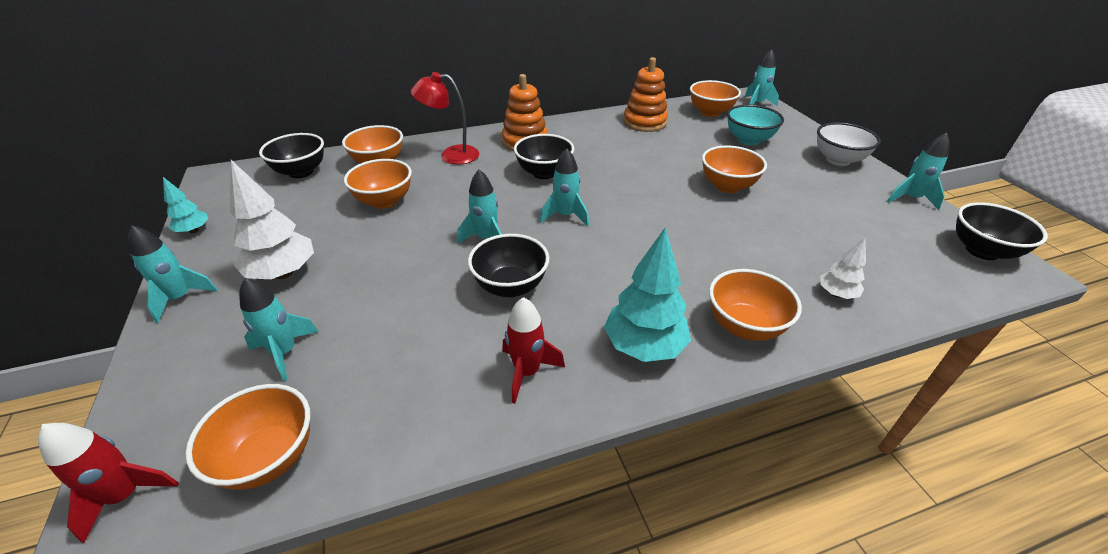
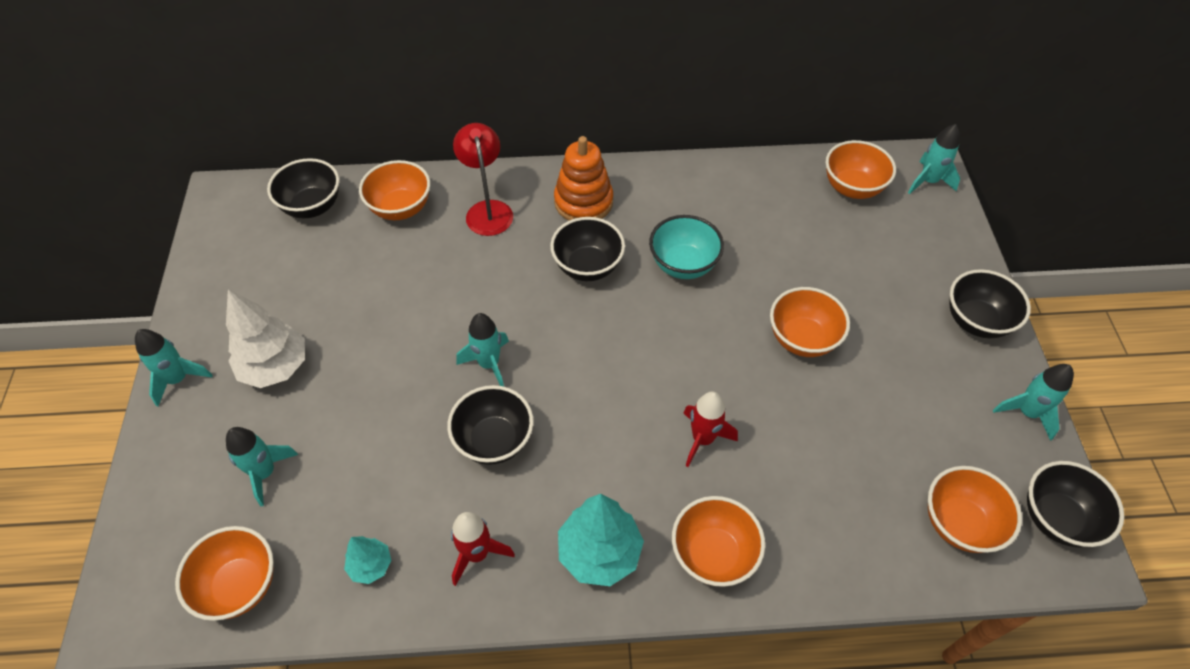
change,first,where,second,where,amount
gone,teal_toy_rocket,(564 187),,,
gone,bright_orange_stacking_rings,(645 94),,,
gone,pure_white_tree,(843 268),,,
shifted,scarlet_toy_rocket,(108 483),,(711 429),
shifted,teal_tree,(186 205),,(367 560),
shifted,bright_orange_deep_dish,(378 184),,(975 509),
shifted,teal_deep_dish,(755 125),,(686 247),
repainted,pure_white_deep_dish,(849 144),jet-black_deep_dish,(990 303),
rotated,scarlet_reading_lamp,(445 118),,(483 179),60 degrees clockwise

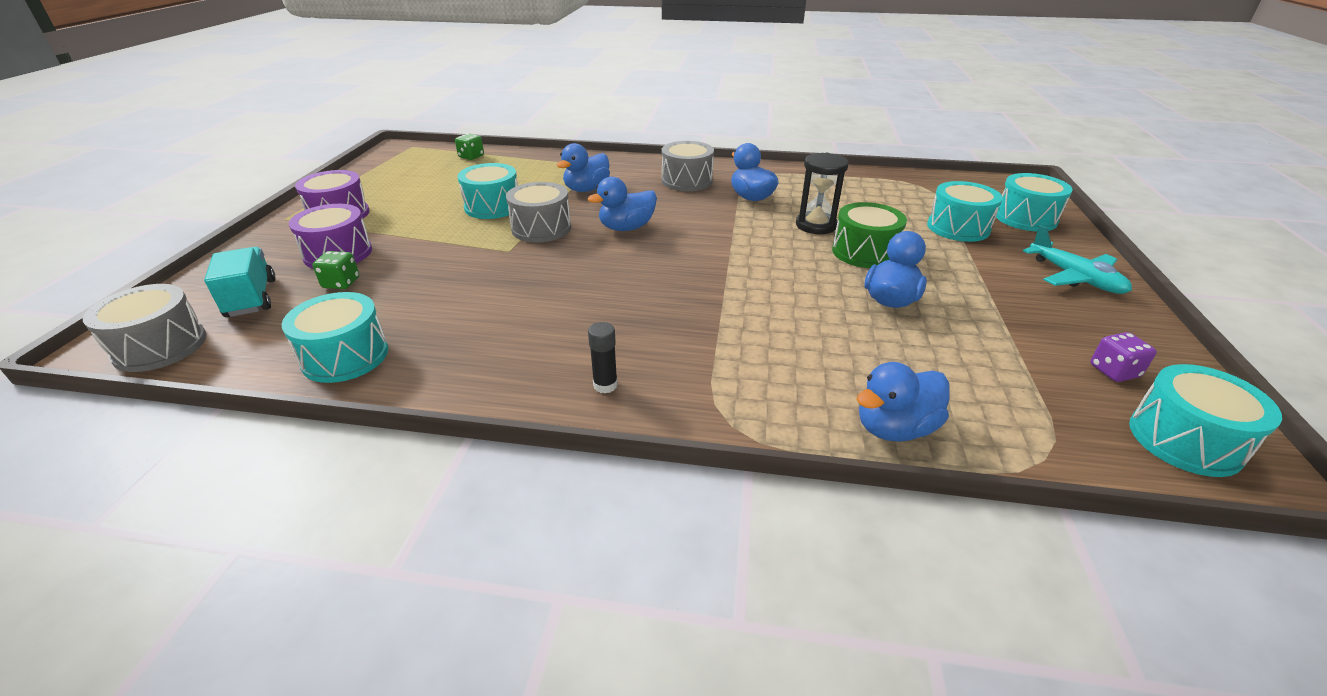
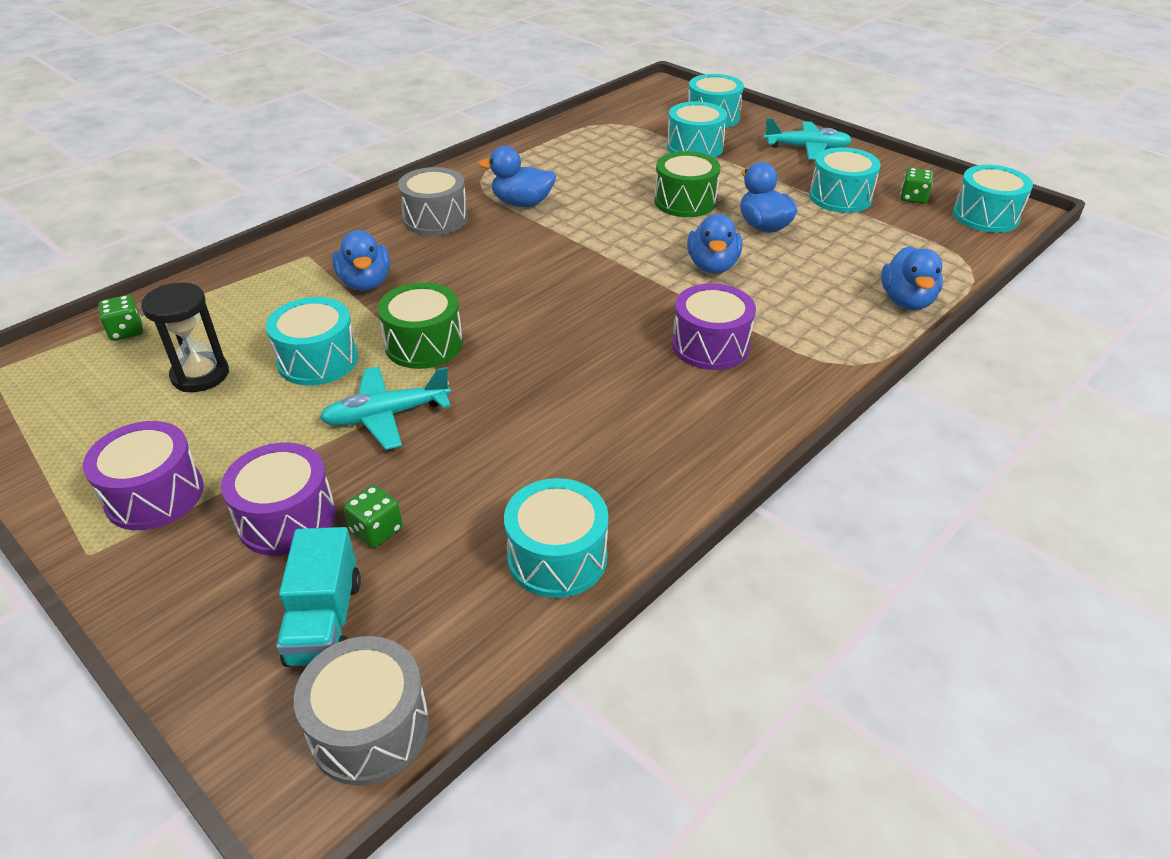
change,first,where,second,where,amount
gone,jet-black_glue,(603 357),,,
new,,,teal_plane,(385 408),
new,,,royal_purple_drum,(714 326),
new,,,teal_drum,(845 180),
shifted,blue_toy_duck,(622 204),,(714 244),
shifted,jet-black_sandglass,(822 193),,(185 337),
repainted,ash-grey_drum,(538 212),emerald_drum,(420 325),
repainted,royal_purple_dice,(1123 357),emerald_dice,(916 186),
rotated,teal_toy_truck,(239 282),,(318 597),105 degrees counterclockwise

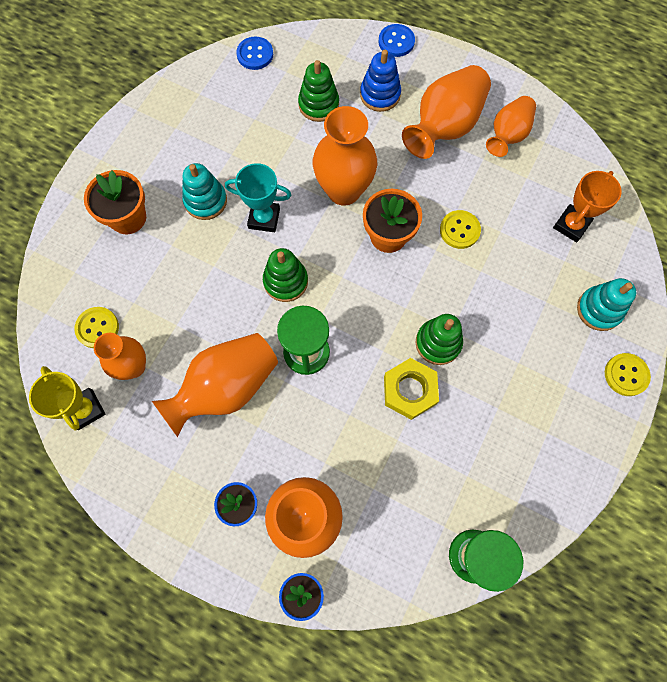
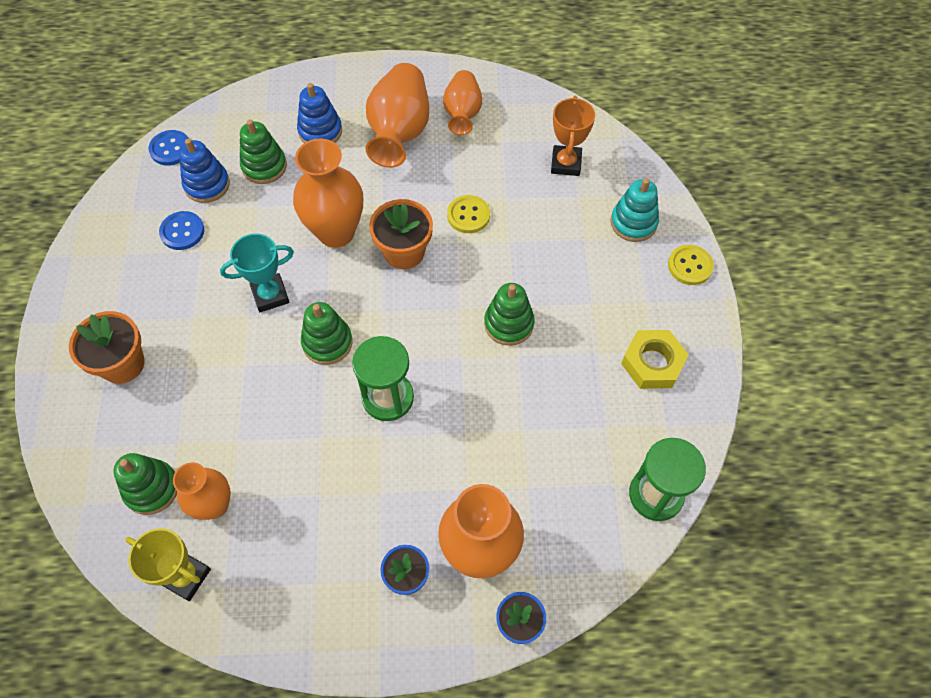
change,first,where,second,where,amount
gone,bright_orange_vase,(215 385),,,
gone,teal_stacking_rings,(204 191),,,
new,,,blue_stacking_rings,(204 171),
shifted,blue_button,(396 40),,(181 230),
shifted,yellow_hexagon_nut,(411 389),,(655 359),
swapped,yellow_button,(96 327),emerald_stacking_rings,(145 484),

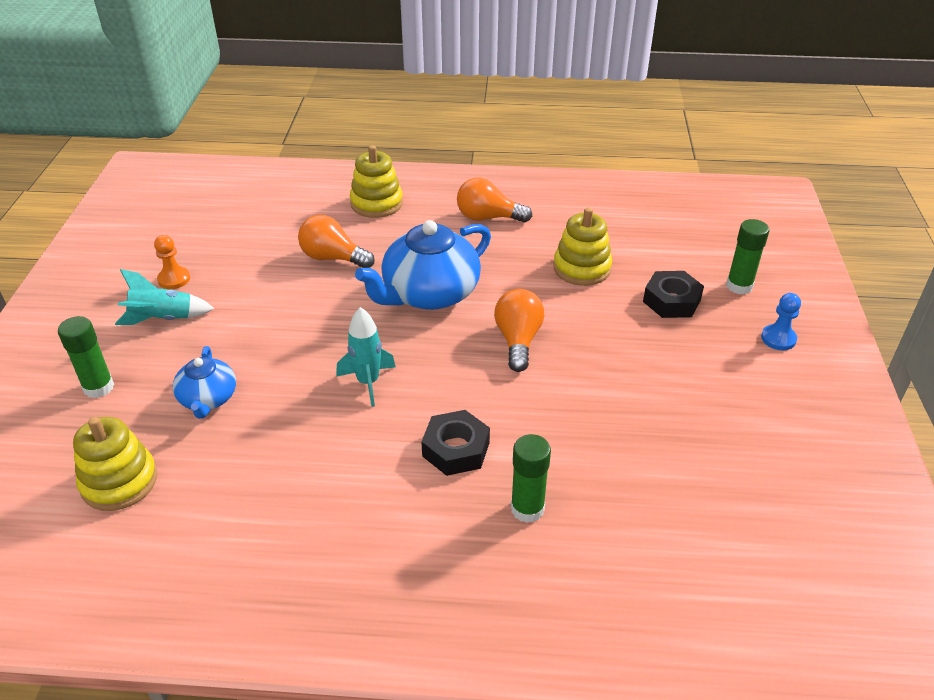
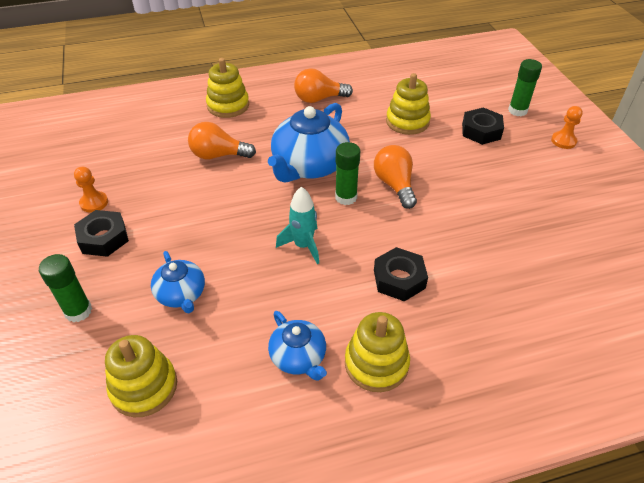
change,first,where,second,where,amount
new,,,blue_tea_pot,(297 346),
new,,,yellow_stacking_rings,(377 352),
shifted,emerald_glue,(531 478),,(347 173),
swapped,teal_toy_rocket,(164 297),jet-black_hexagon_nut,(101 233),
repainted,blue_pawn,(781 321),bright_orange_pawn,(567 127),

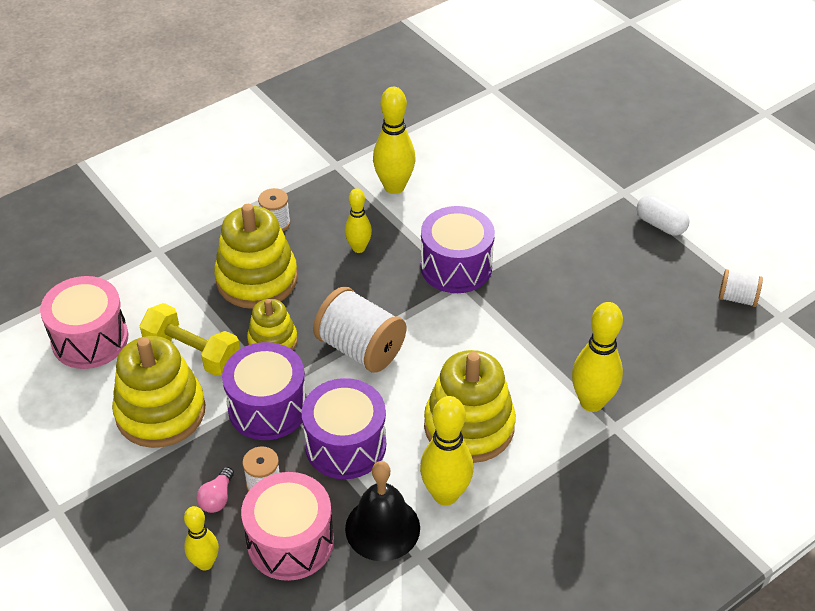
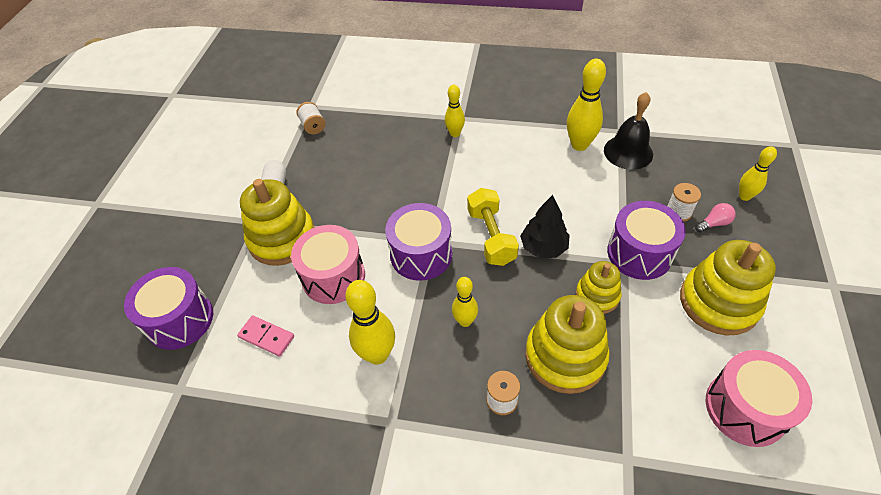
change,first,where,second,where,amount
new,,,rosy_domino,(265 336),
shifted,yellow_free_weight,(189 339),,(493 227),
shifted,rosy_drum,(287 526),,(328 264),
shifted,royal_purple_drum,(343 428),,(168 308),
shifted,yellow_stacking_rings,(470 406),,(277 222),
swapped,pure_white_spool,(359 329),jet-black_tree,(544 226),
scaled,yellow_bowling_pin,(597 357),,(455 110),x0.61

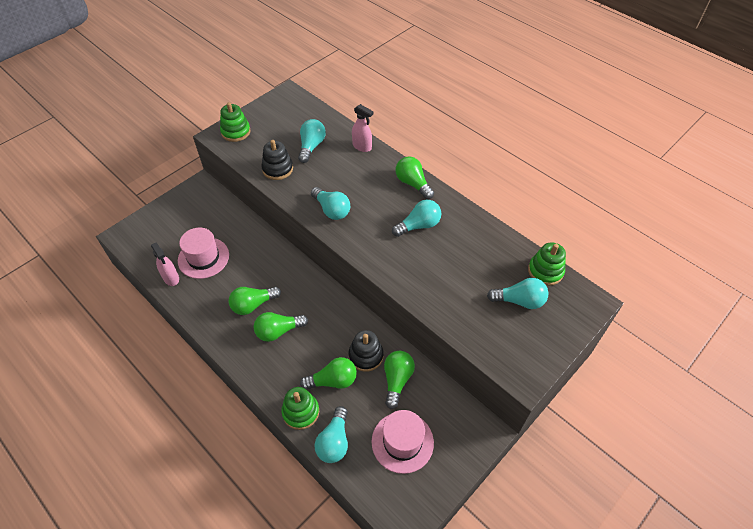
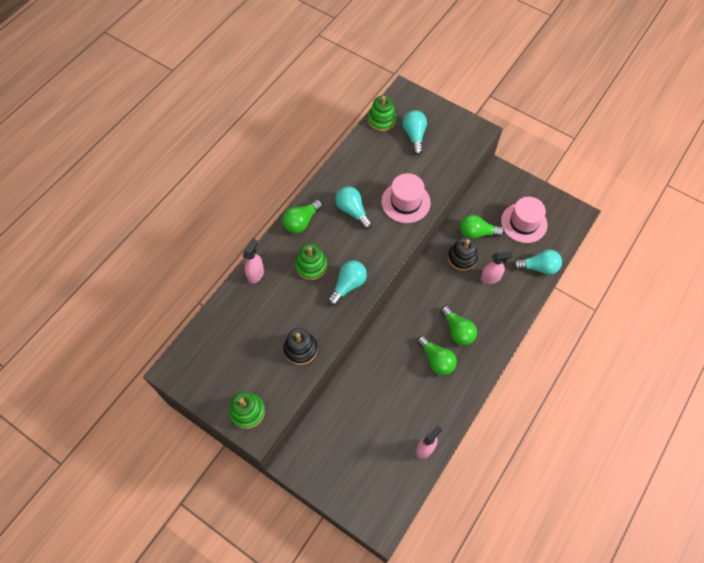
change,first,where,second,where,amount
gone,teal_light_bulb,(312 141),,,
shifted,rosy_hat,(203 253),,(406 198),
shifted,emerald_stacking_rings,(300 408),,(311 261),
swapped,emerald_light_bulb,(328 373),rosy_spray_cleaner,(496 268),

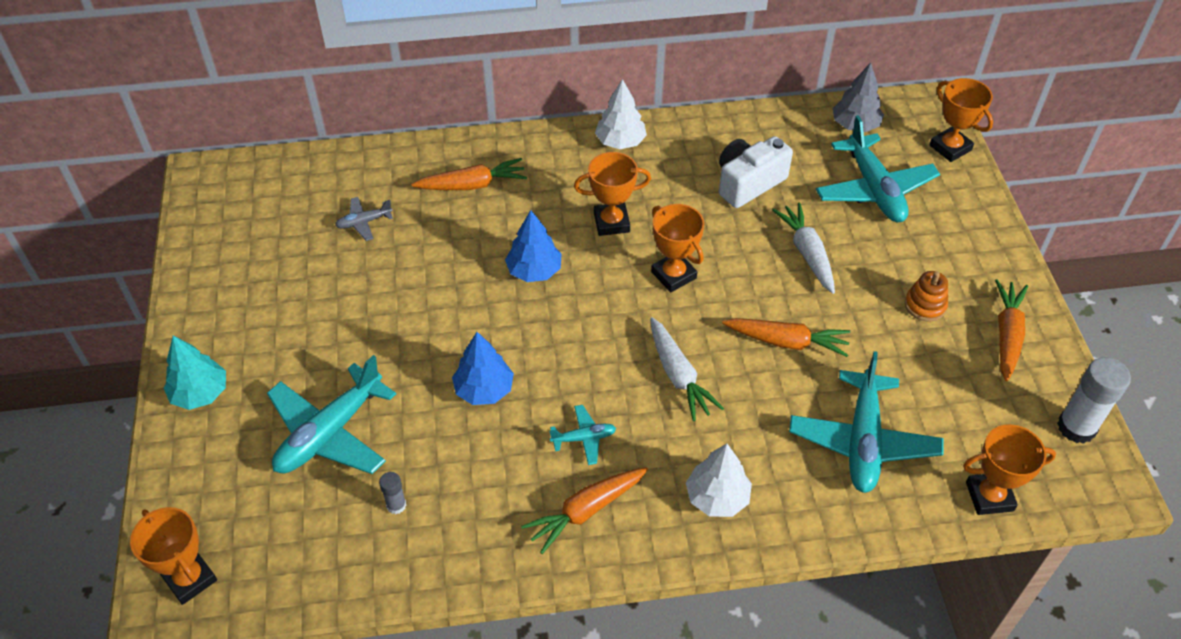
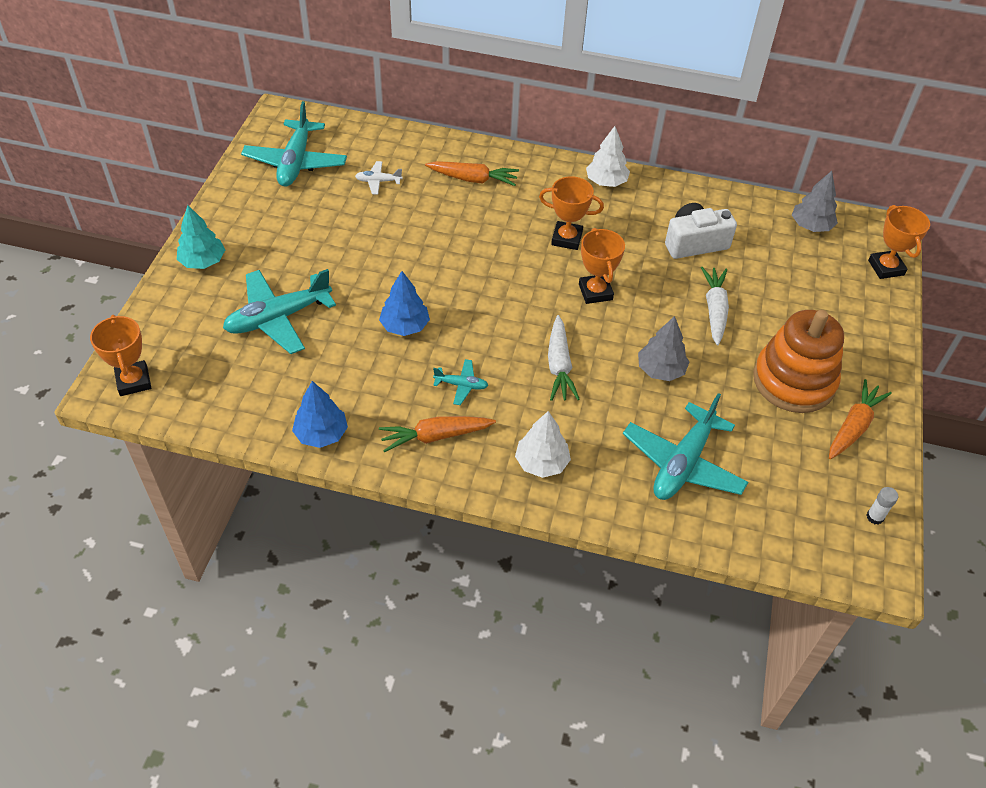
change,first,where,second,where,amount
gone,ash-grey_glue,(392 493),,,
gone,bright_orange_trophy,(1009 470),,,
shifted,blue_tree,(533 246),,(320 414),
shifted,teal_plane,(878 168),,(294 144),
swapped,bright_orange_root_vegetable,(786 337),ash-grey_tree,(663 348),
repainted,ash-grey_plane,(364 219),pure_white_plane,(379 178),
scaled,bright_orange_stacking_rings,(926 296),,(798 361),x2.26
scaled,pure_white_glue,(1094 400),,(882 505),x0.50

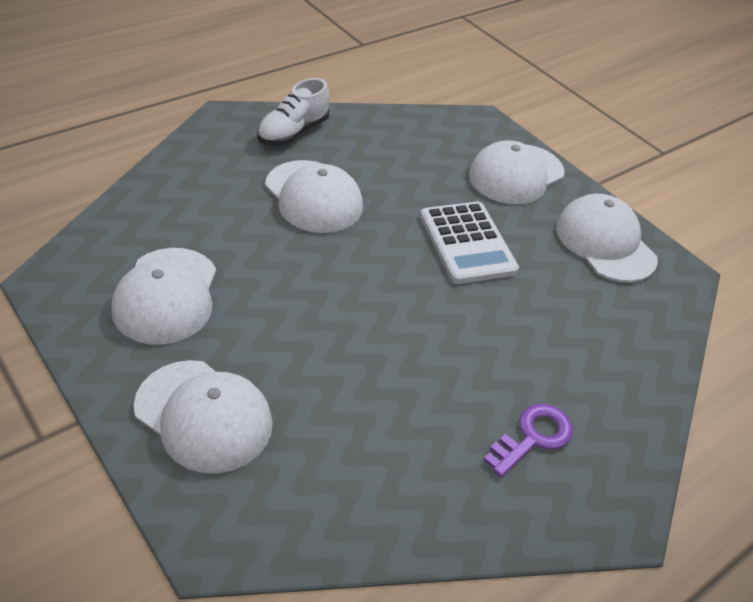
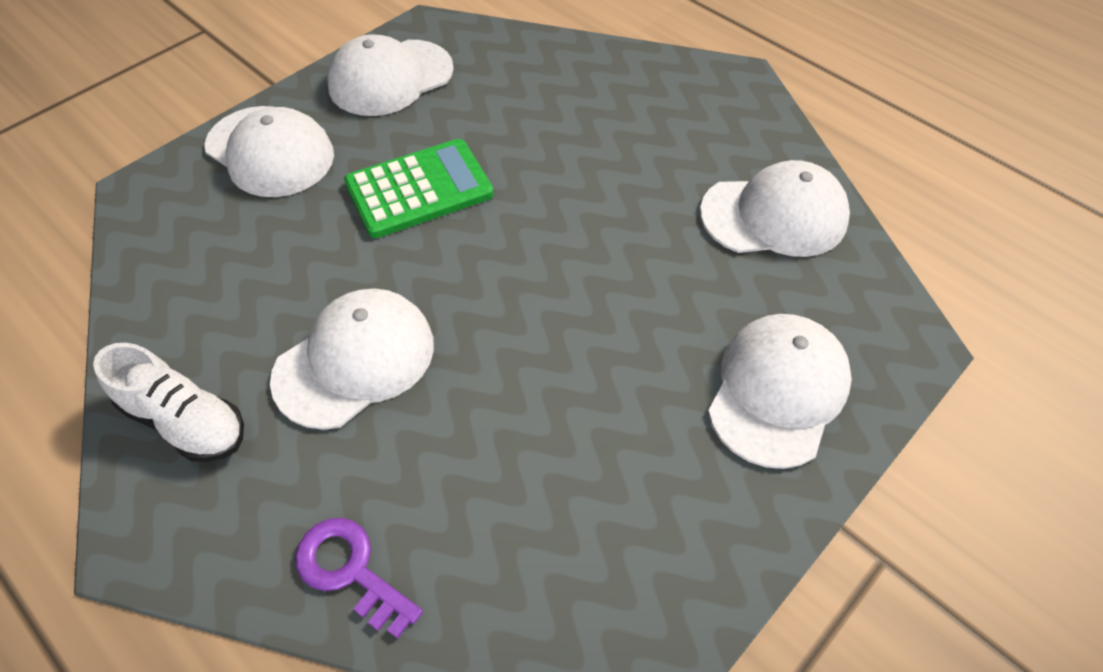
change,first,where,second,where,amount
shifted,pure_white_cap,(163 296),,(775 208),
shifted,royal_purple_door_key,(528 440),,(359 578),
repainted,pure_white_calculator,(469 243),emerald_calculator,(418 188),

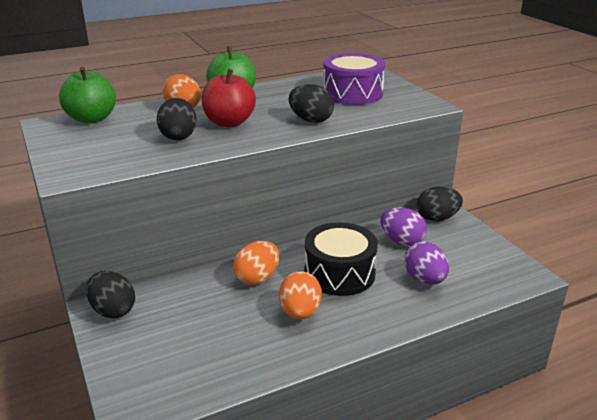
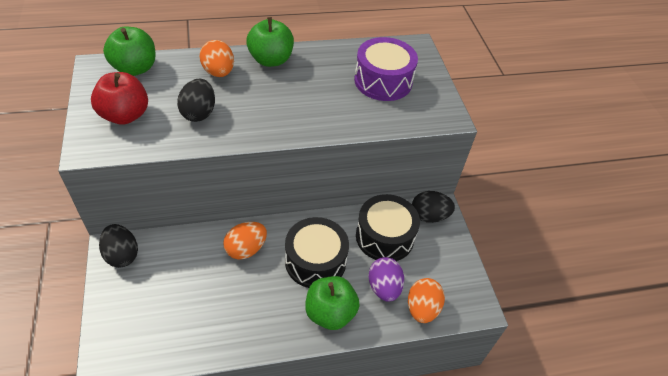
change,first,where,second,where,amount
gone,jet-black_egg,(311 103),,,
new,,,emerald_toy_apple,(332 303),
shifted,scarlet_toy_apple,(228 98),,(119 98),
shifted,bright_orange_egg,(300 295),,(426 300),
swapped,royal_purple_egg,(403 226),jet-black_drum,(388 227),

